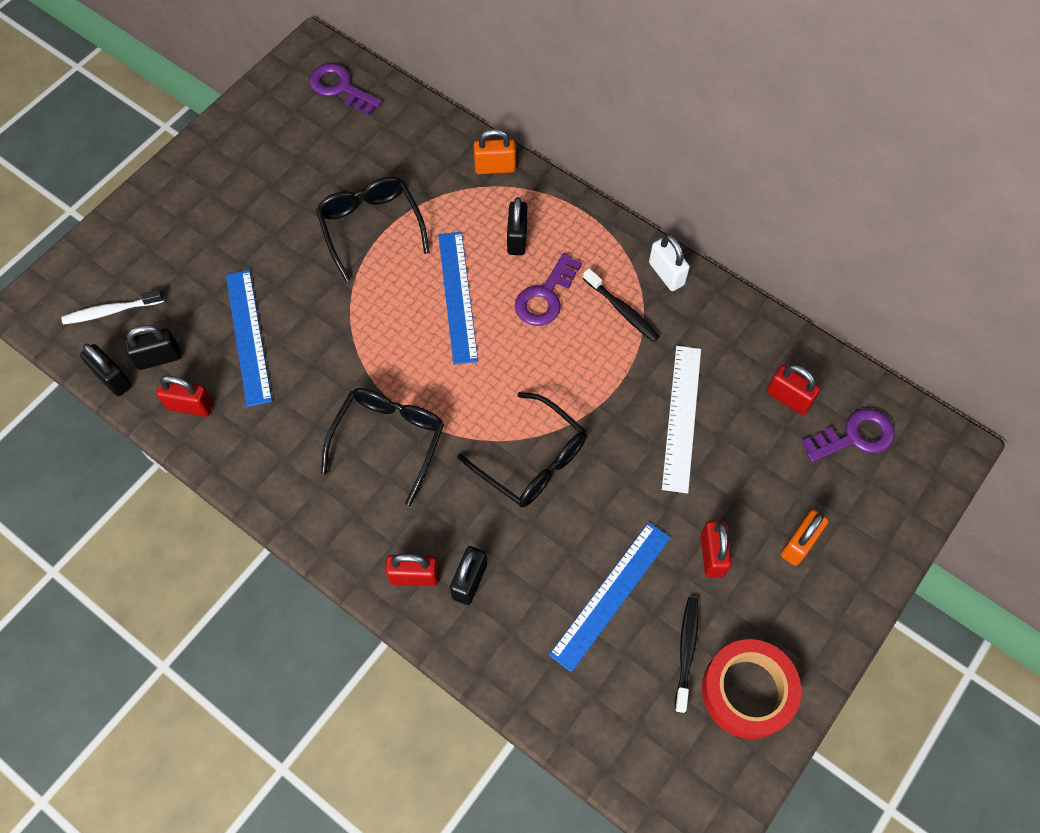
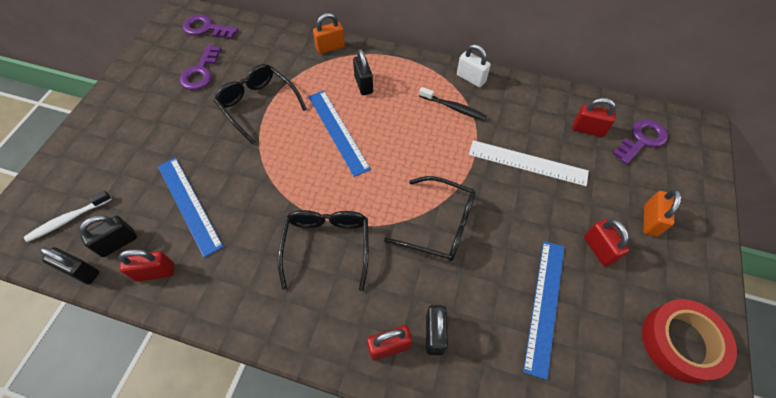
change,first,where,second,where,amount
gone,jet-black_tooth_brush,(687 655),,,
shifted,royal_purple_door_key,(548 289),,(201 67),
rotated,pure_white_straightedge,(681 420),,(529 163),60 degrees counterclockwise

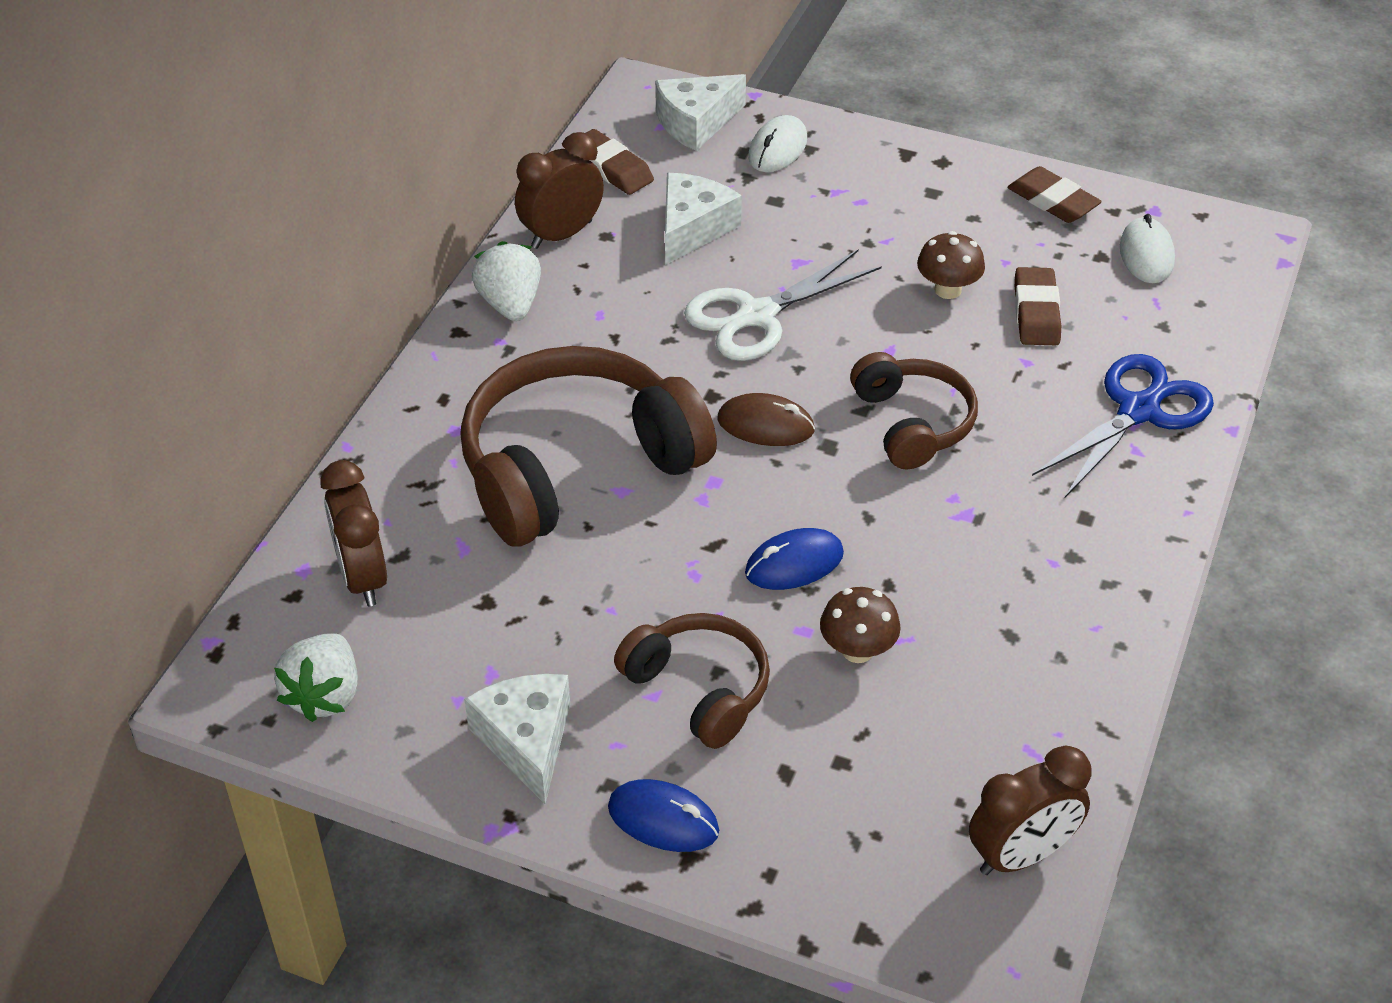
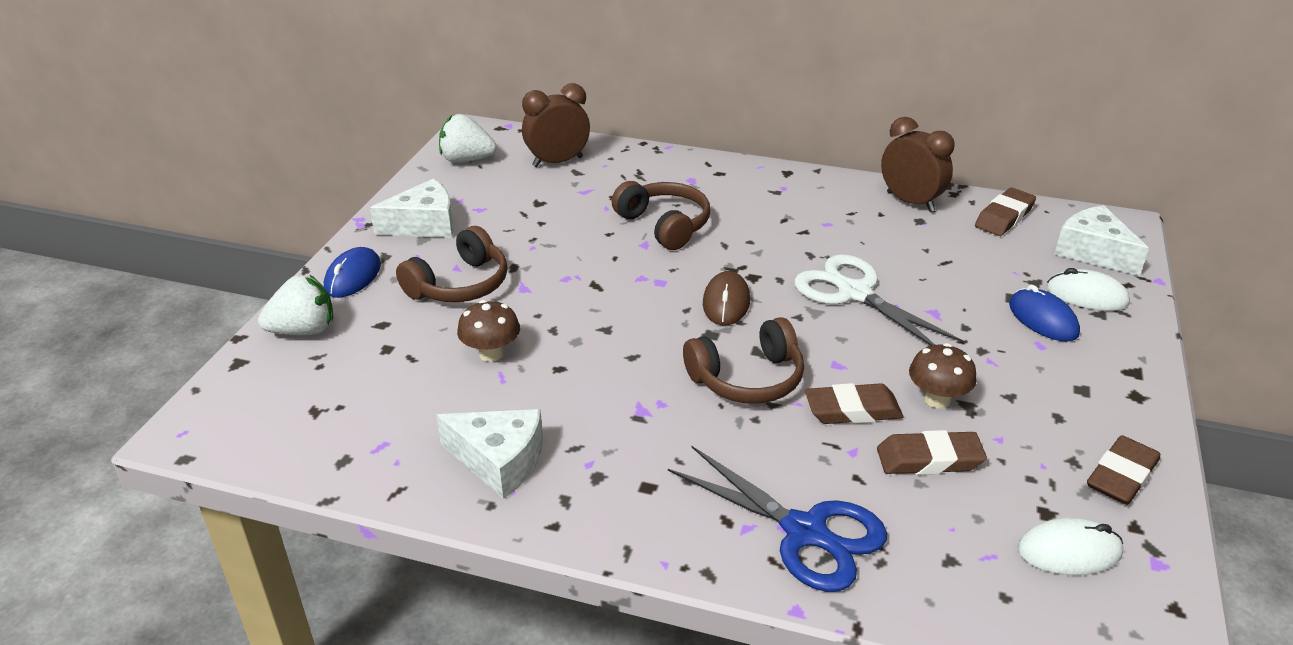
change,first,where,second,where,amount
gone,russet_clock,(1030 810),,,
new,,,russet_pencil_eraser,(854 403),
shifted,pure_white_berry,(506 281),,(295 304),
shifted,pure_white_cheese_wedge,(703 219),,(489 454),
shifted,blue_mouse,(794 559),,(1044 313),
scaled,russet_over-ear_headphones,(588 446),,(661 215),x0.56

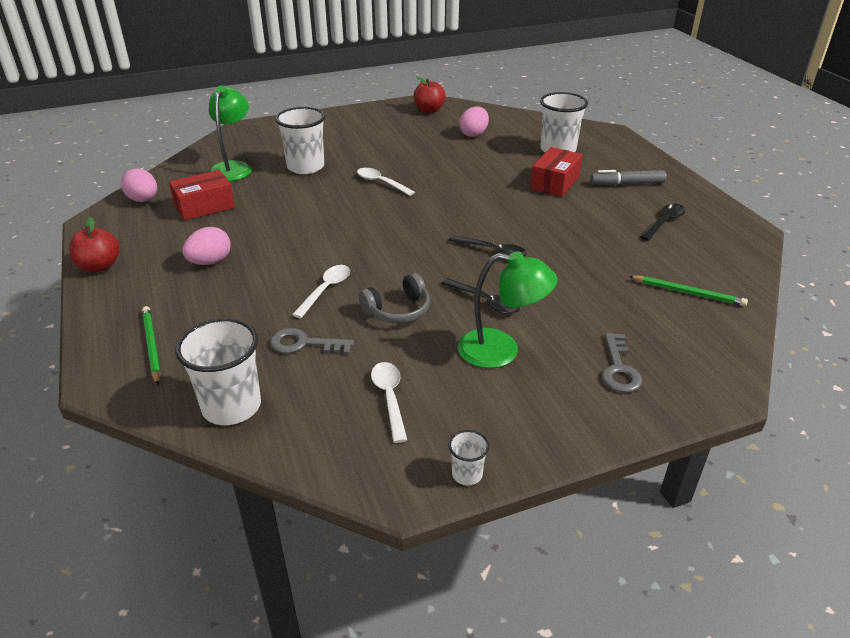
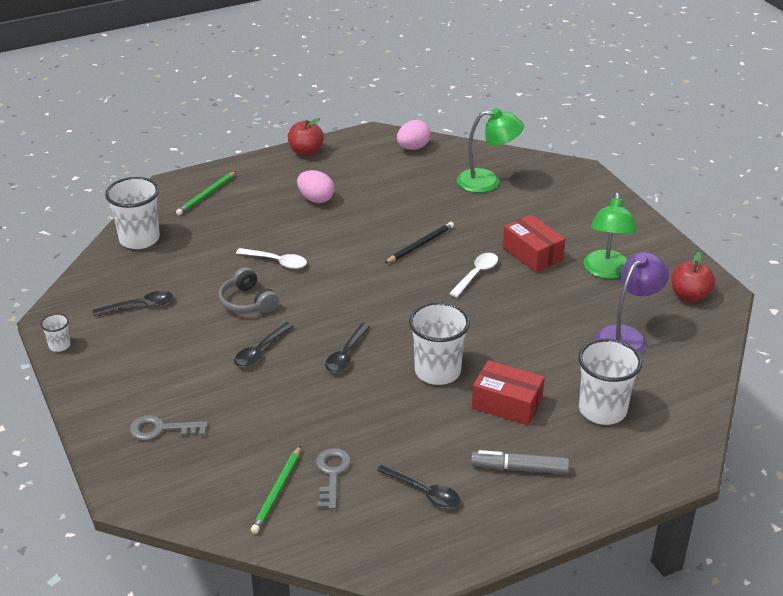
change,first,where,second,where,amount
new,,,jet-black_lead_pencil,(419 242),
shifted,scarlet_box,(202 195),,(534 243),
shifted,ash-grey_door_key,(312 341),,(333 478),
shifted,pure_white_cup,(300 140),,(439 343),
shifted,emerald_reading_lamp,(508 309),,(610 236),
swapped,rosy_egg,(474 121),royal_purple_reading_lamp,(632 303),
repainted,pure_white_tablespoon,(389 402),jet-black_tablespoon,(133 303),
rotated,emerald_lead_pencil,(151 345),,(206 193),150 degrees clockwise
rotated,ash-grey_marker_pen,(629 177),,(520 462),75 degrees counterclockwise

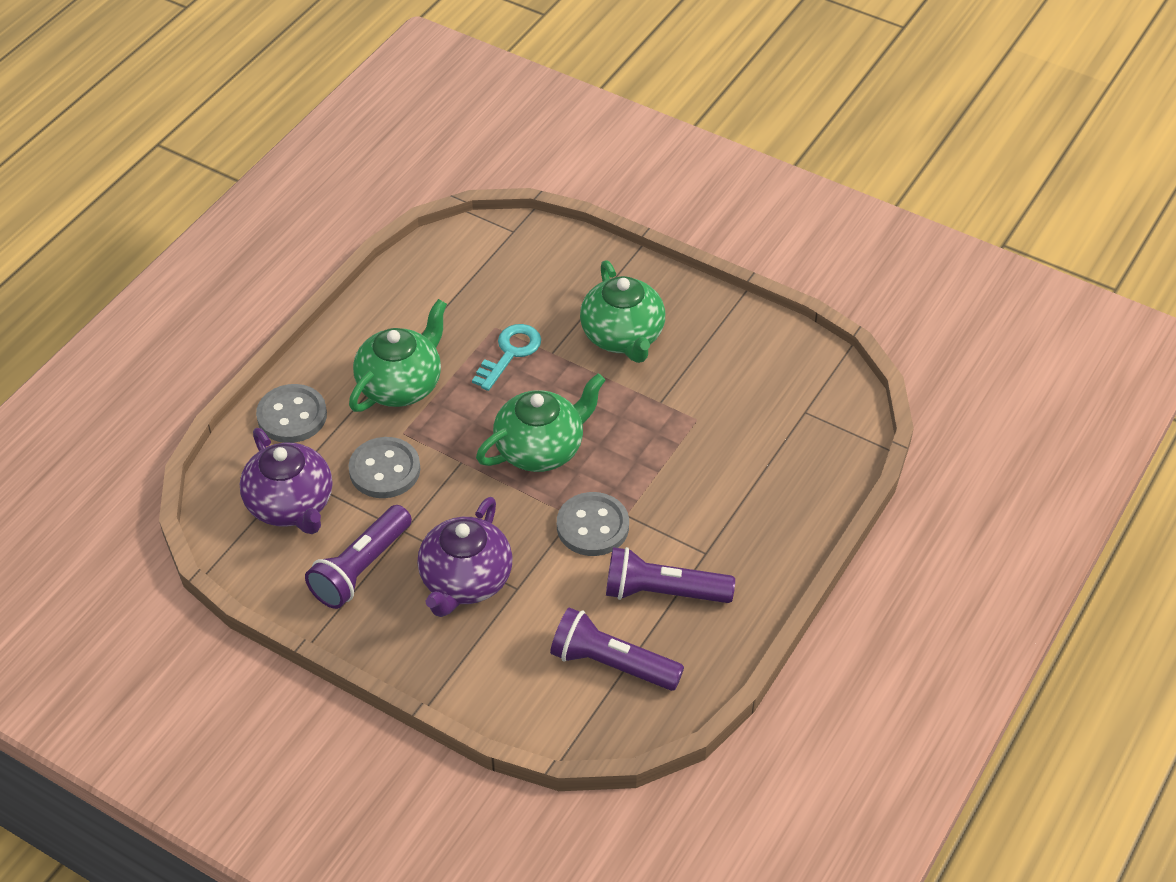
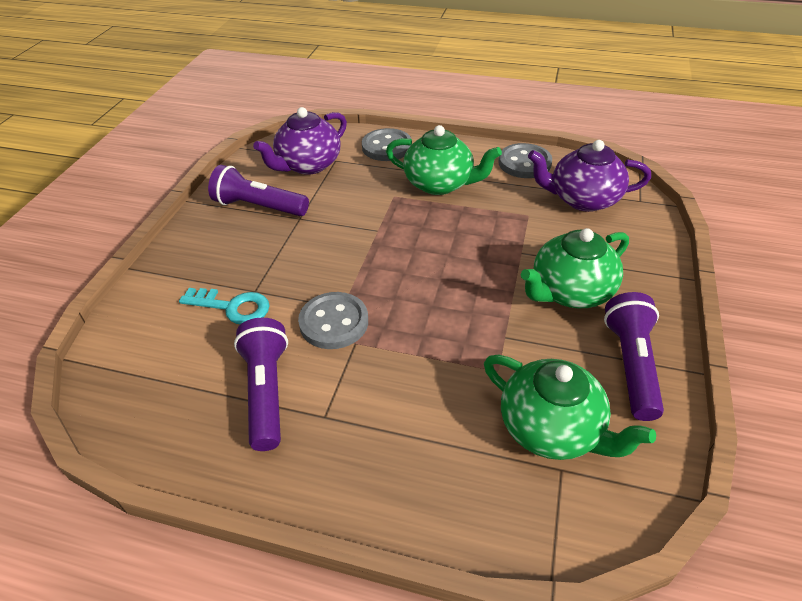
change,first,where,second,where,amount
shifted,ash-grey_button,(384 467),,(525 160),
shifted,royal_purple_tea_pot,(465 557),,(589 176),
shifted,teal_door_key,(506 357),,(224 306),
shifted,emerald_tea_pot,(541 422),,(570 407),
shifted,royal_purple_torch,(617 649),,(634 356),

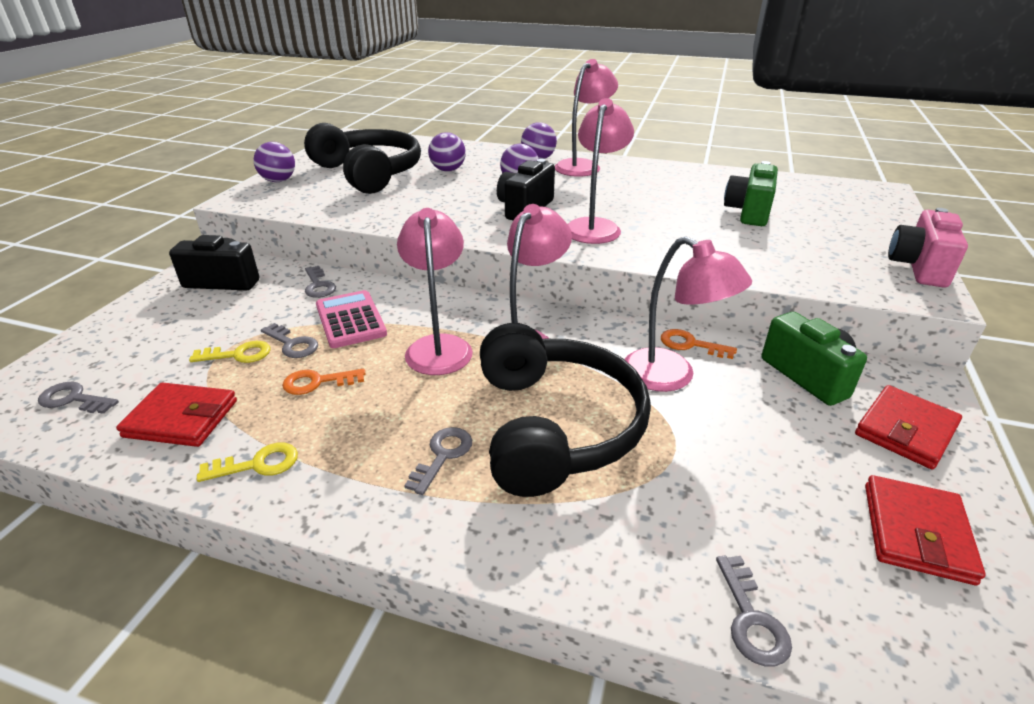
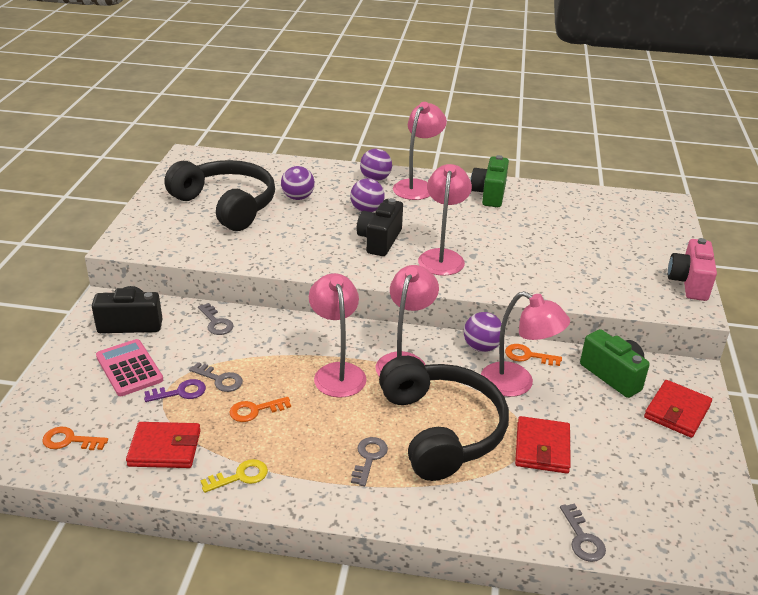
change,first,where,second,where,amount
shifted,royal_purple_sphere,(274 162),,(483 332),
shifted,rosy_calculator,(351 319),,(129 367),
shifted,emerald_camera,(751 193),,(490 181),
shifted,scarlet_card_wallet,(925 530),,(543 445),
repainted,ash-grey_door_key,(78 398),bright_orange_door_key,(75 438),
repainted,yellow_door_key,(230 352),royal_purple_door_key,(175 390),

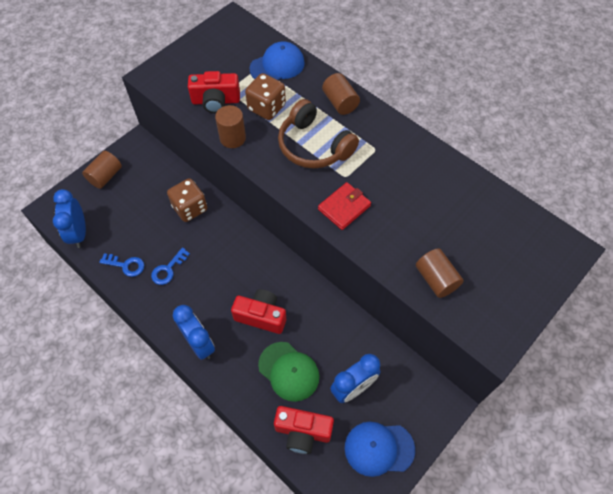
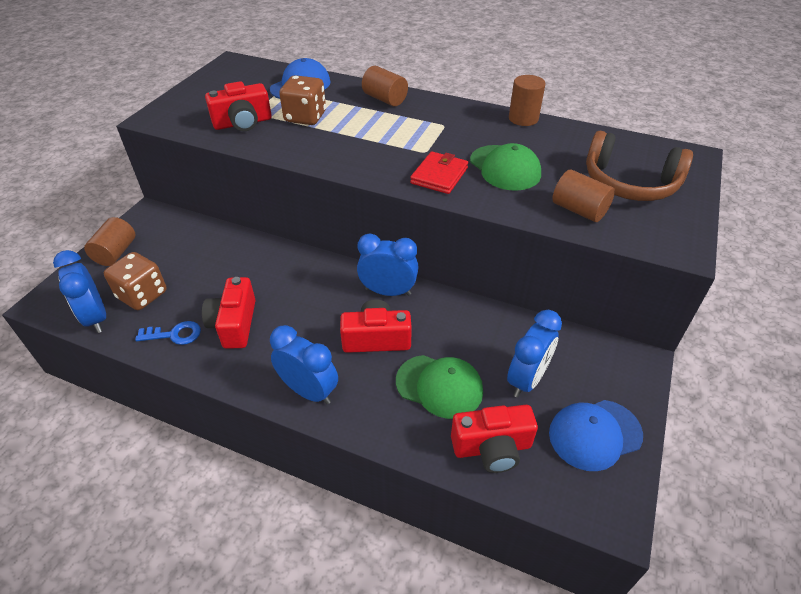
change,first,where,second,where,amount
new,,,blue_clock,(388 264),
new,,,emerald_cap,(505 167),
shifted,russet_dice,(187 200),,(135 281),
shifted,russet_cylinder_shape,(230 126),,(527 100),
shifted,russet_over-ear_headphones,(318 133),,(639 166),
swapped,blue_door_key,(170 266),scarlet_camera,(229 313),

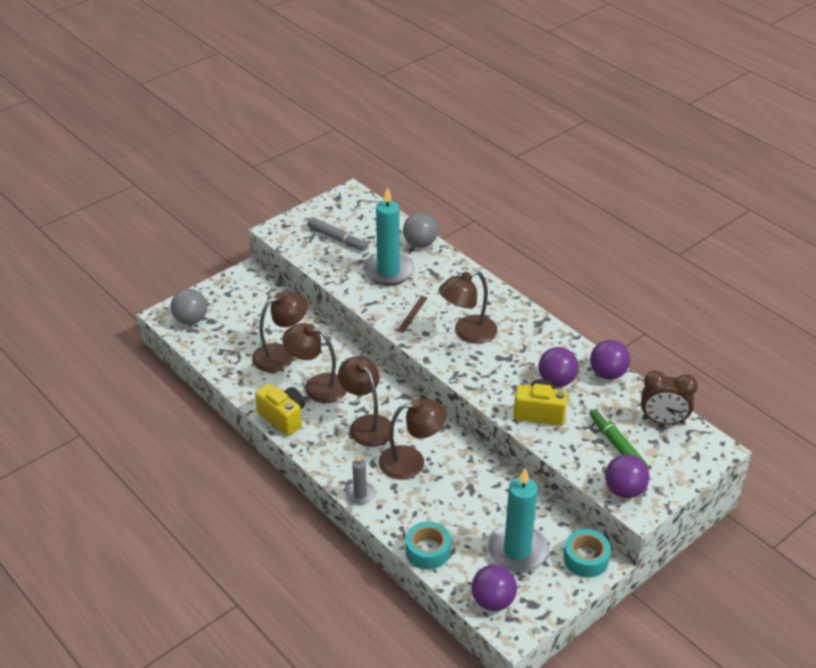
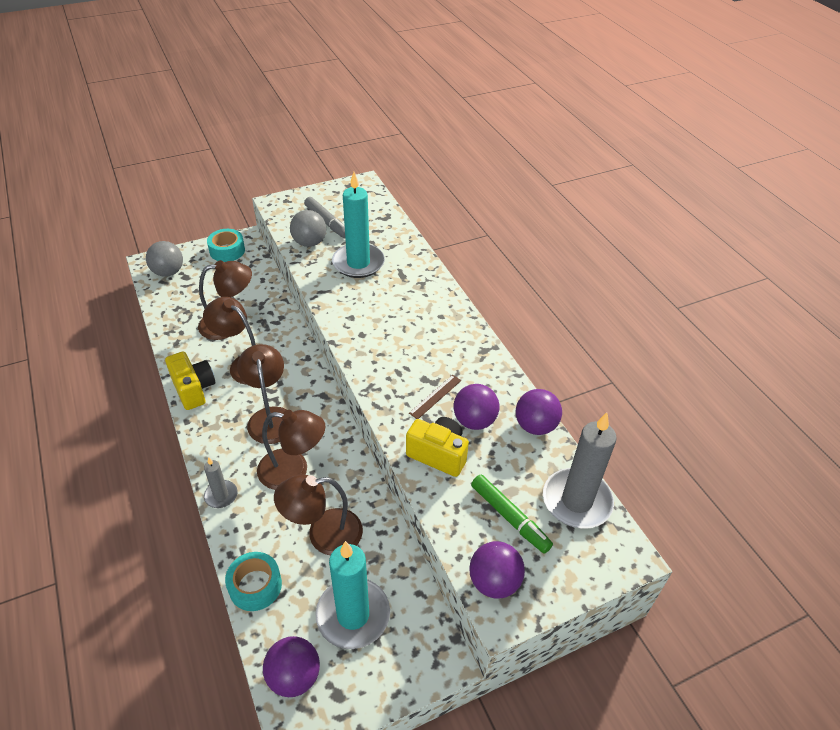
change,first,where,second,where,amount
shifted,russet_straightedge,(411 314),,(435 397),
shifted,ash-grey_sphere,(420 230),,(308 228),
shifted,russet_reading_lamp,(468 307),,(318 514),
shifted,teal_roll_of_tape,(587 553),,(226 245),
swapped,russet_clock,(669 397),ash-grey_pillar_candle,(580 470),
rotated,emerald_marker_pen,(618 437),,(512 514),150 degrees clockwise

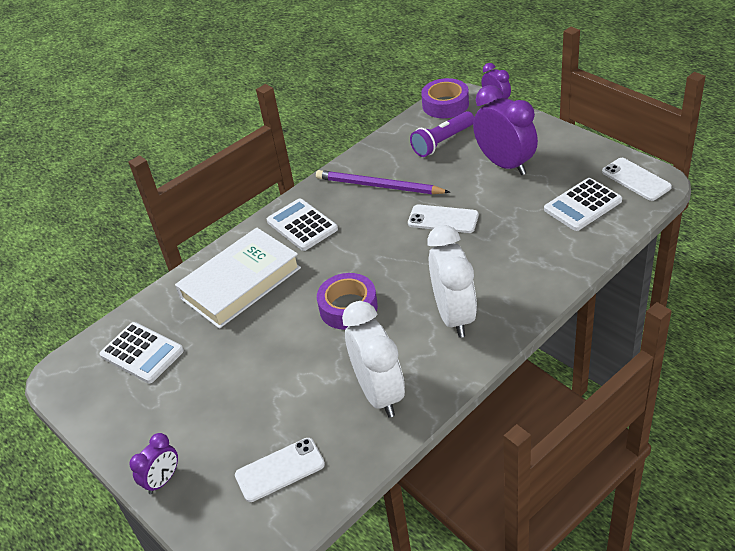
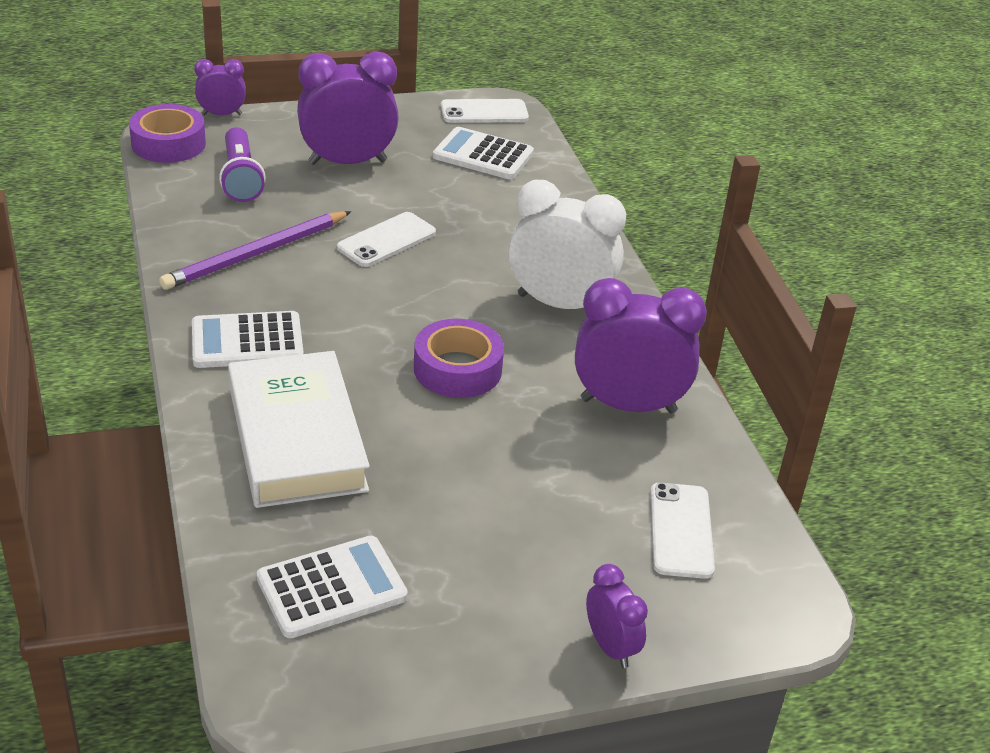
change,first,where,second,where,amount
repainted,pure_white_clock,(373 359),royal_purple_clock,(641 346),
rotated,pure_white_calculator,(583 204),,(483 153),120 degrees clockwise

